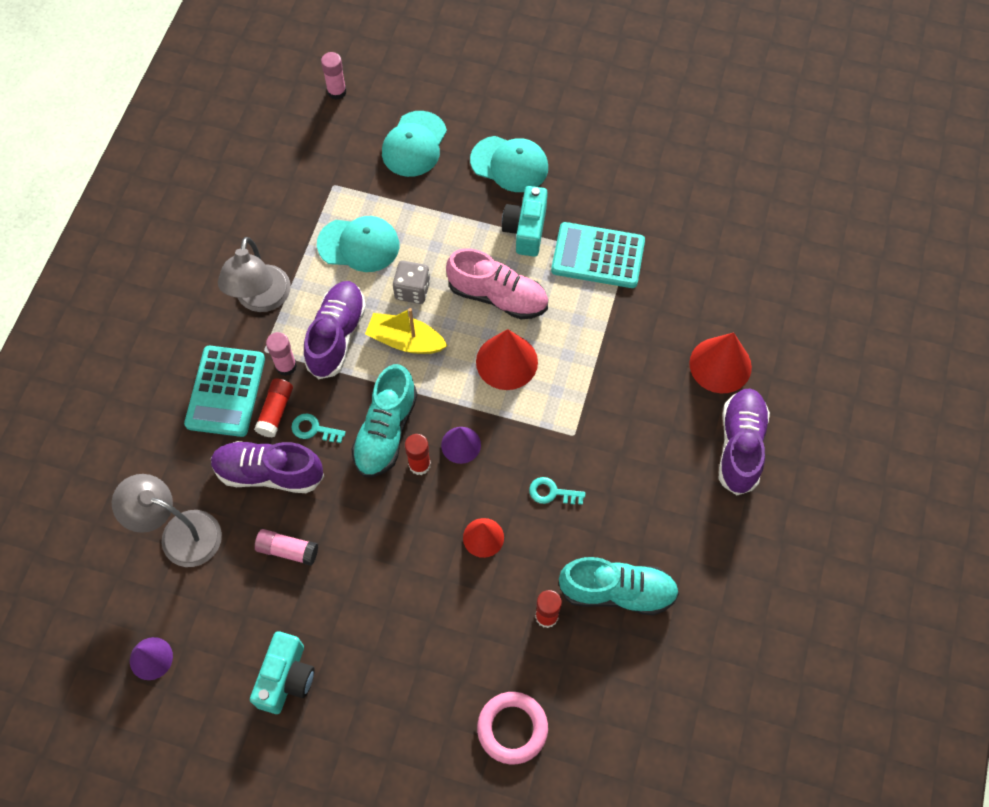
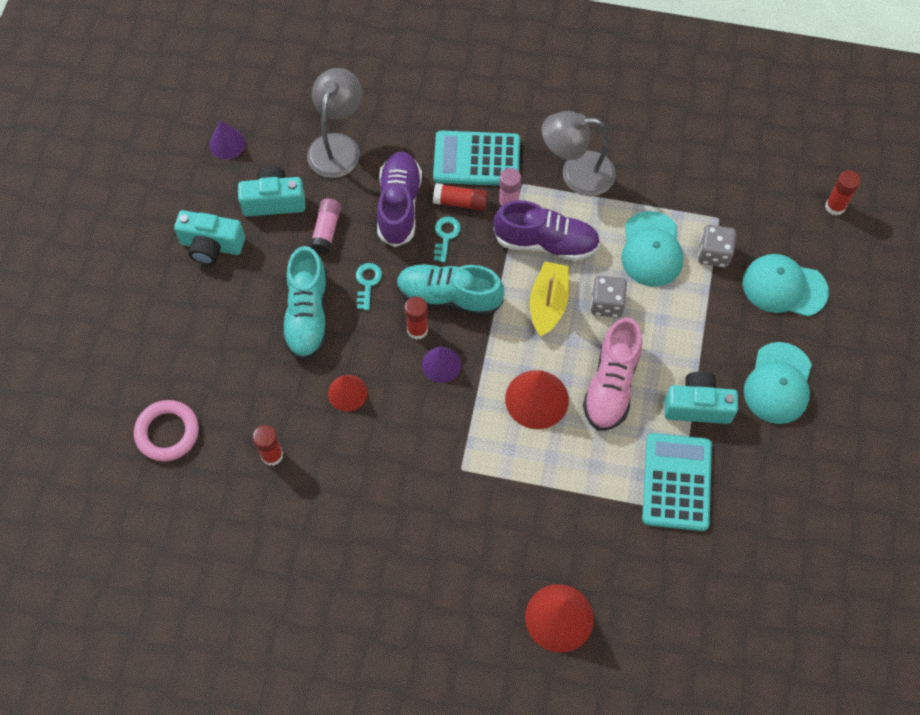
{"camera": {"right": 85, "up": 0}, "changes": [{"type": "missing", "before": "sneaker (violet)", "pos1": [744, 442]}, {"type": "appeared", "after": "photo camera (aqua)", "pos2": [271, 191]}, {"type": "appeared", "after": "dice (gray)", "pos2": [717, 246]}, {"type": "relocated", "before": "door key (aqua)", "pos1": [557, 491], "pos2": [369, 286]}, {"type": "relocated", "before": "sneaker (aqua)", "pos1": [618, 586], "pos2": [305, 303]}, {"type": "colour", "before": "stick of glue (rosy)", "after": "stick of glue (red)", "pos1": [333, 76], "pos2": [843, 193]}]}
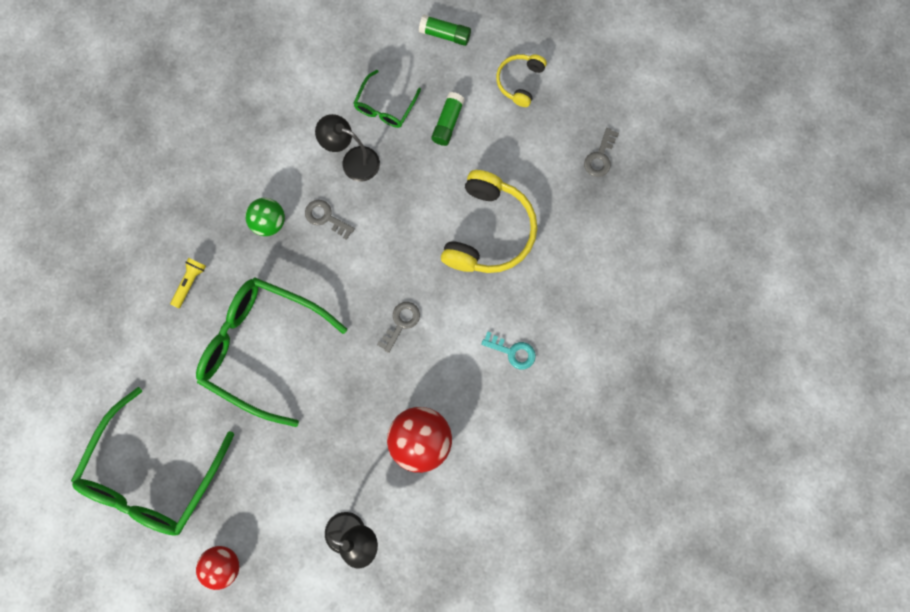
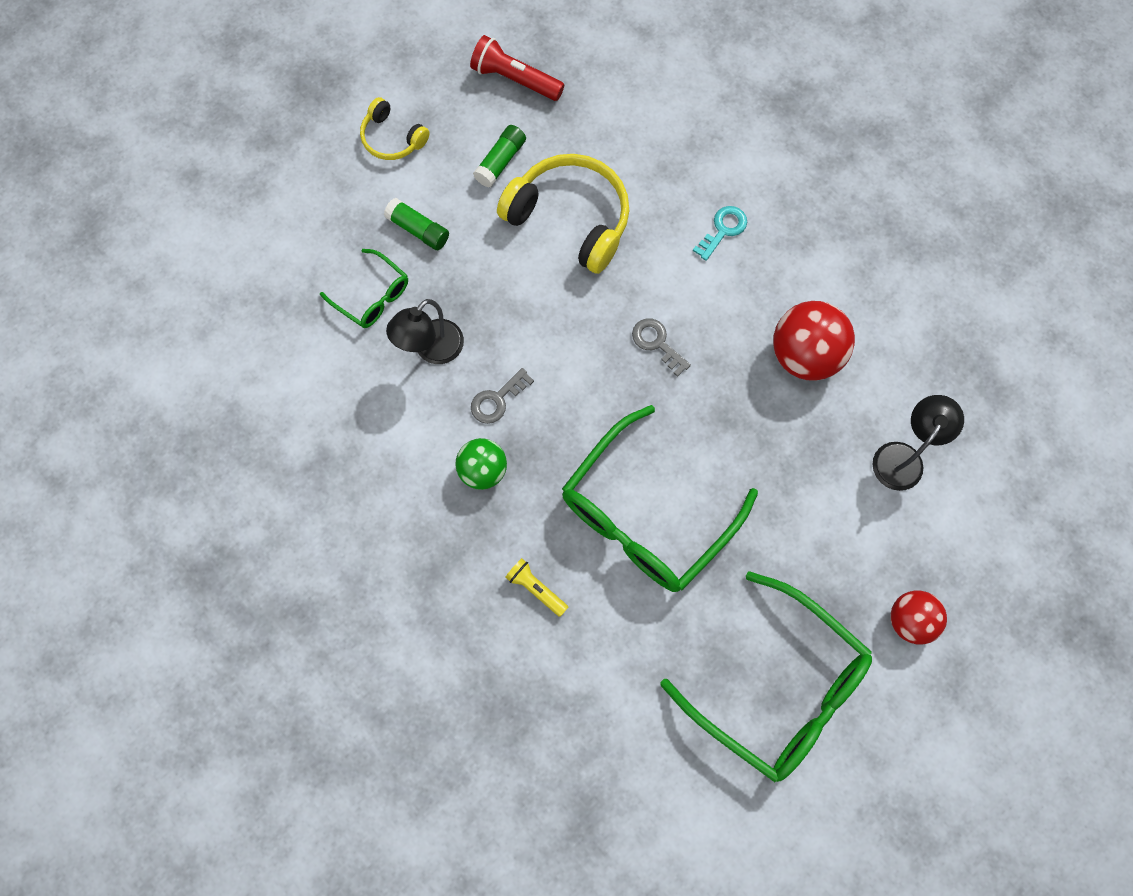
{"camera": {"right": -75, "up": -5}, "changes": [{"type": "relocated", "before": "stick of glue (leaf-green)", "pos1": [445, 30], "pos2": [499, 156]}, {"type": "exchanged", "before": "door key (gray)", "after": "pocket torch (red)", "pos1": [601, 152], "pos2": [517, 68]}]}
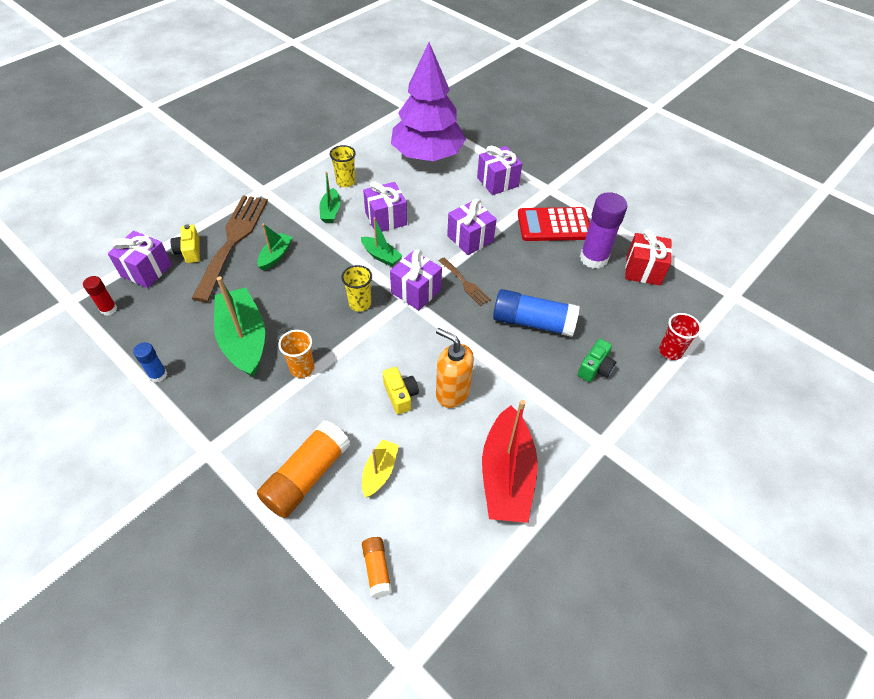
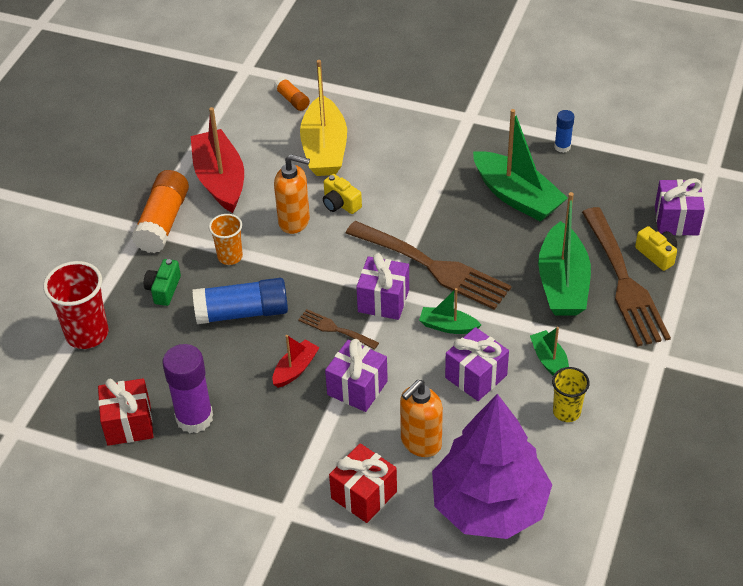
{"camera": {"right": 160, "up": -5}, "changes": [{"type": "missing", "before": "stick of glue (red)", "pos1": [100, 296]}, {"type": "missing", "before": "calculator (red)", "pos1": [554, 224]}, {"type": "appeared", "after": "sailboat (red)", "pos2": [296, 361]}, {"type": "appeared", "after": "pump bottle (bright orange)", "pos2": [421, 418]}, {"type": "relocated", "before": "stick of glue (bright orange)", "pos1": [303, 469], "pos2": [160, 211]}, {"type": "relocated", "before": "tumbler (bright orange)", "pos1": [296, 354], "pos2": [226, 239]}, {"type": "exchanged", "before": "tumbler (golden)", "after": "fork (dark brown)", "pos1": [356, 288], "pos2": [429, 265]}, {"type": "colour", "before": "wrapped gift (violet)", "after": "wrapped gift (red)", "pos1": [499, 170], "pos2": [363, 483]}, {"type": "size", "before": "sailboat (leaf-green)", "pos1": [275, 247], "pos2": [564, 254], "scale": 1.96}, {"type": "size", "before": "sailboat (golden)", "pos1": [380, 468], "pos2": [323, 118], "scale": 1.96}, {"type": "size", "before": "tumbler (red)", "pos1": [680, 336], "pos2": [75, 305], "scale": 1.64}]}
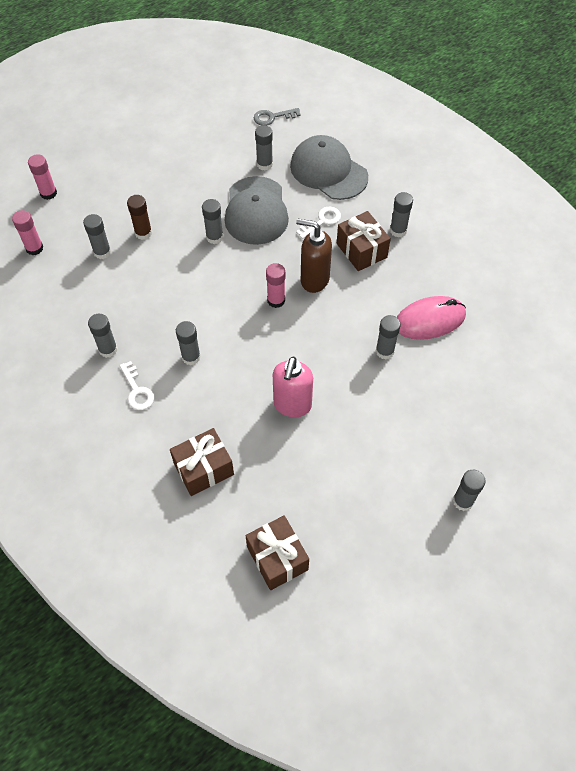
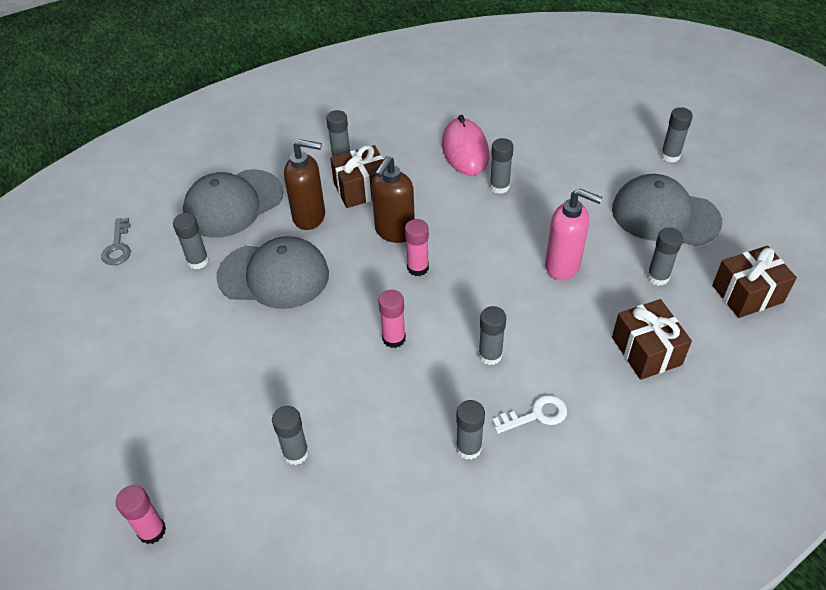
{"camera": {"right": -80, "up": -10}, "changes": [{"type": "missing", "before": "stick of glue (dark brown)", "pos1": [139, 217]}, {"type": "appeared", "after": "cap (gray)", "pos2": [667, 210]}, {"type": "relocated", "before": "stick of glue (rosy)", "pos1": [27, 232], "pos2": [392, 319]}, {"type": "relocated", "before": "stick of glue (gray)", "pos1": [212, 221], "pos2": [665, 256]}, {"type": "exchanged", "before": "door key (pure white)", "after": "pump bottle (dark brown)", "pos1": [318, 223], "pos2": [304, 184]}]}
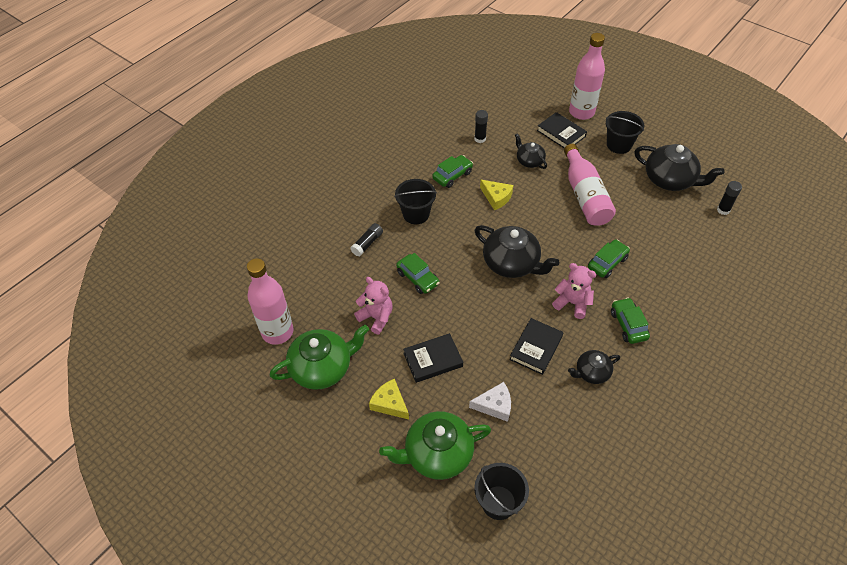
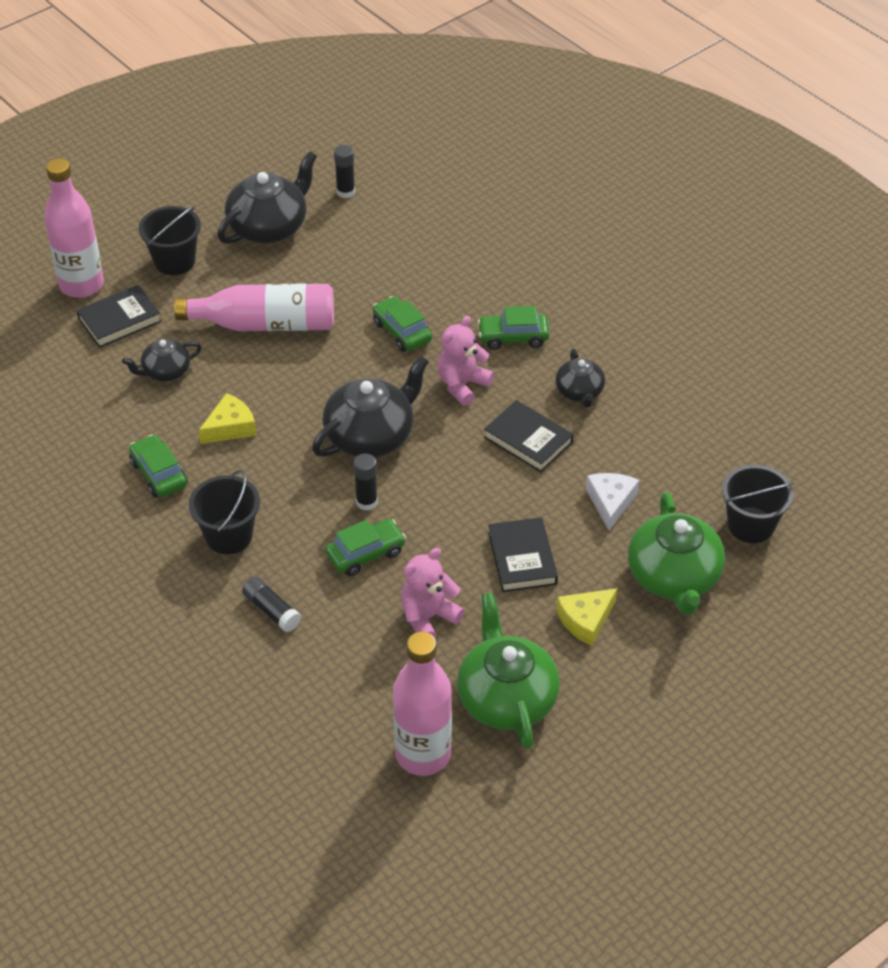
{"camera": {"right": -80, "up": -5}, "changes": [{"type": "relocated", "before": "stick of glue (ebony)", "pos1": [481, 126], "pos2": [365, 482]}]}
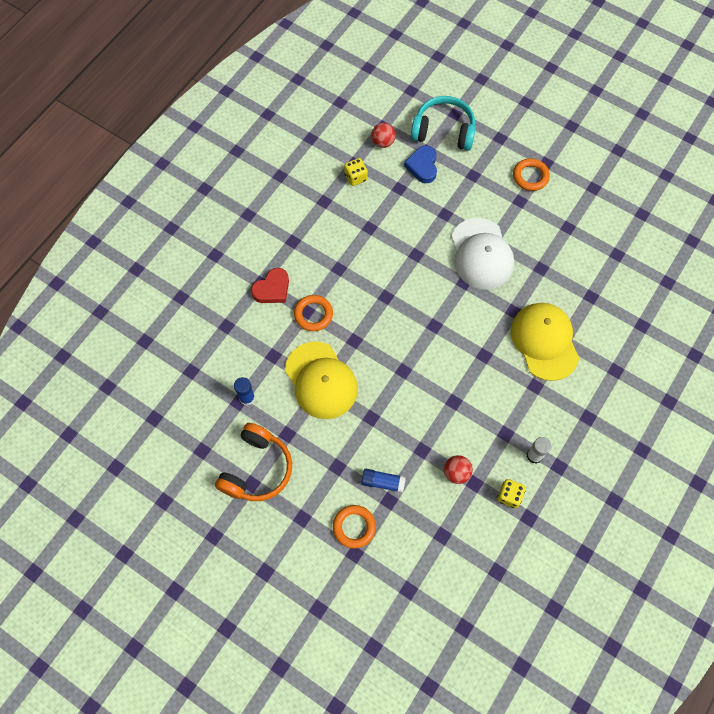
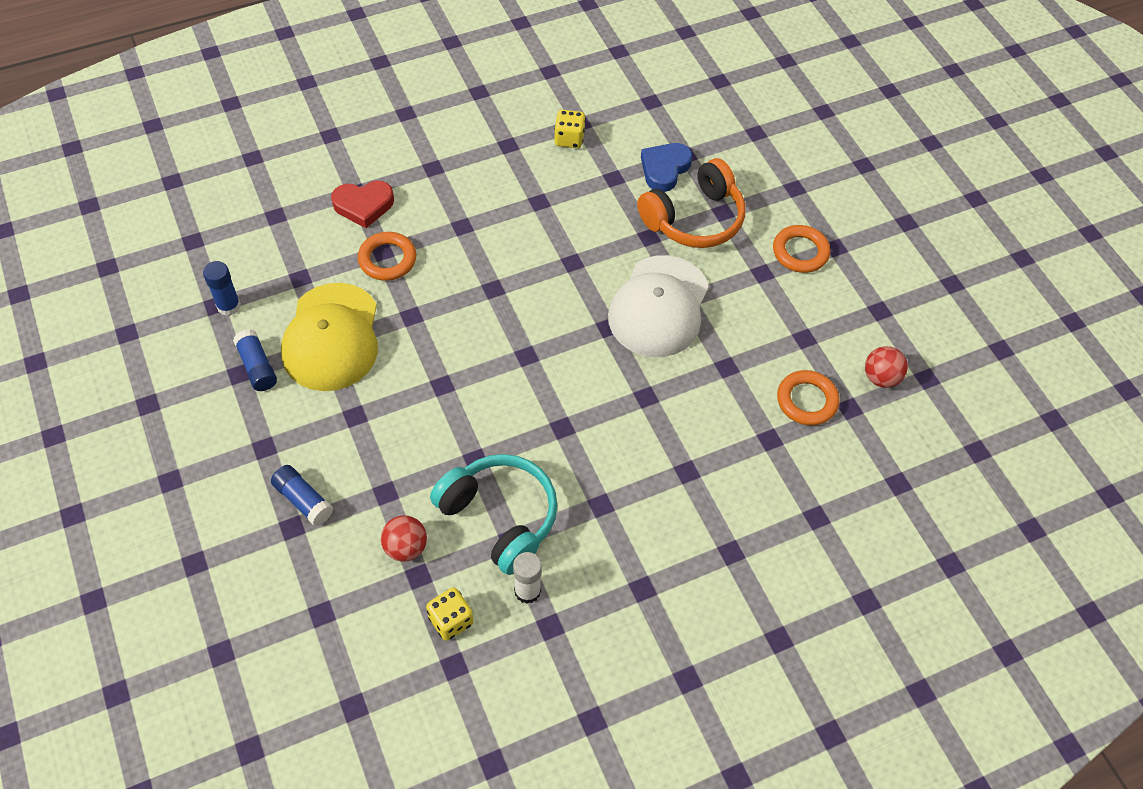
{"camera": {"right": 30, "up": -10}, "changes": [{"type": "missing", "before": "cap (golden)", "pos1": [545, 342]}, {"type": "appeared", "after": "stick of glue (cobalt)", "pos2": [255, 360]}, {"type": "relocated", "before": "headphones (bright orange)", "pos1": [253, 462], "pos2": [691, 203]}, {"type": "relocated", "before": "hoop (bright orange)", "pos1": [354, 527], "pos2": [808, 397]}, {"type": "relocated", "before": "sphere (red)", "pos1": [383, 135], "pos2": [886, 367]}, {"type": "relocated", "before": "headphones (aqua)", "pos1": [443, 123], "pos2": [494, 514]}]}
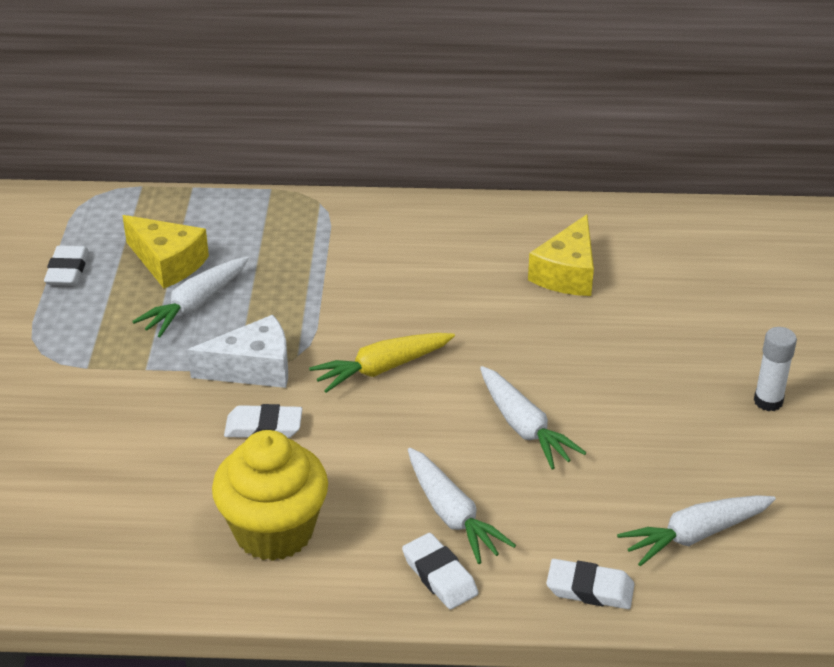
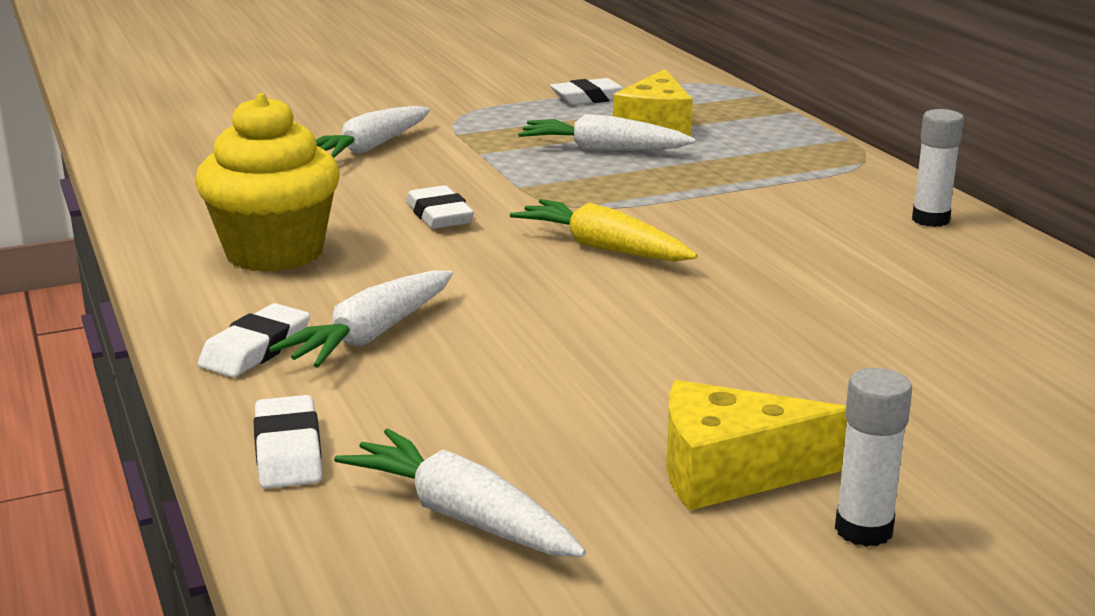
{"camera": {"right": 65, "up": -15}, "changes": [{"type": "missing", "before": "cheese (pure white)", "pos1": [237, 351]}, {"type": "appeared", "after": "stick of glue (pure white)", "pos2": [938, 168]}, {"type": "relocated", "before": "toy carrot (pure white)", "pos1": [533, 417], "pos2": [373, 132]}, {"type": "relocated", "before": "cheese (golden)", "pos1": [561, 255], "pos2": [756, 445]}]}
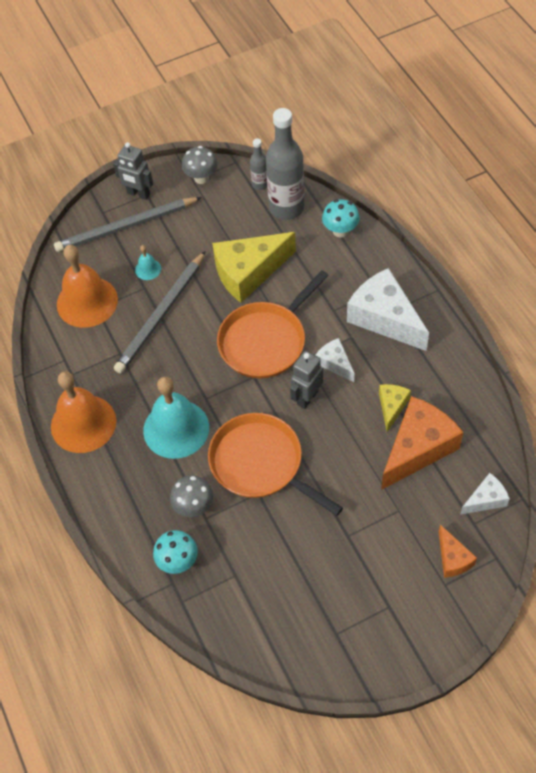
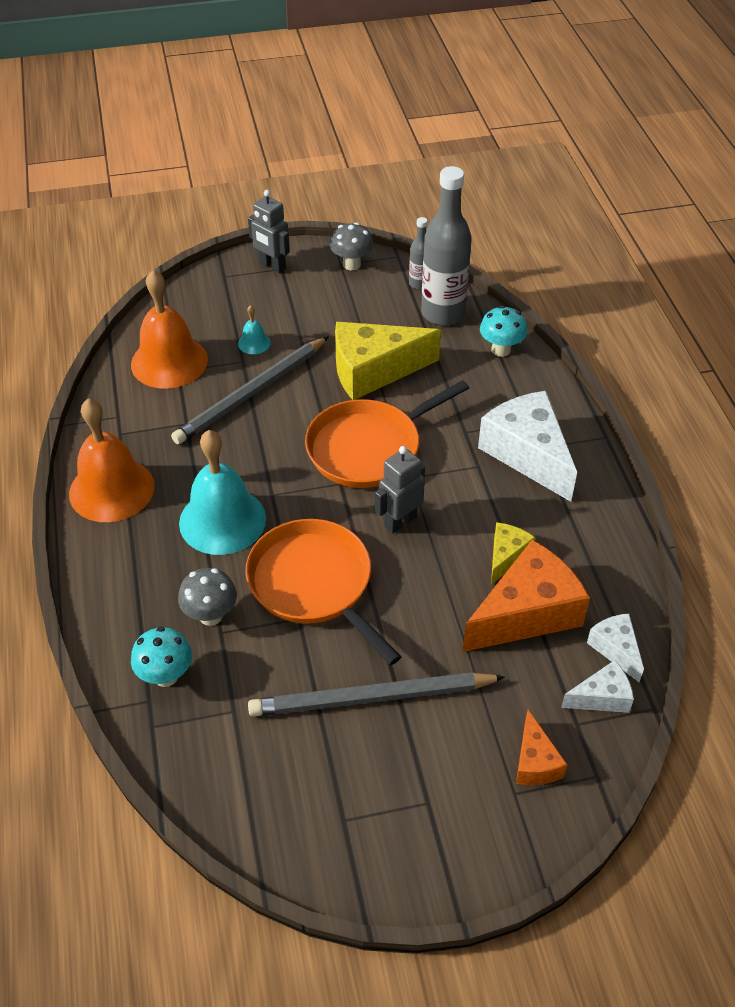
{"camera": {"right": 10, "up": -10}, "changes": [{"type": "relocated", "before": "pencil (gray)", "pos1": [128, 224], "pos2": [376, 694]}, {"type": "relocated", "before": "cheese (pure white)", "pos1": [335, 360], "pos2": [615, 647]}]}
